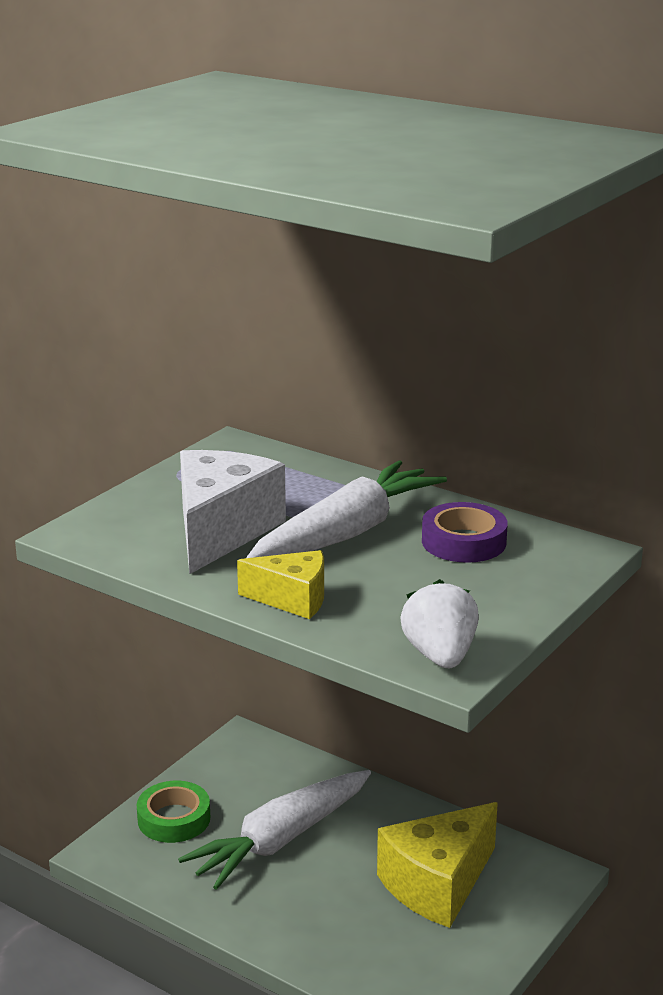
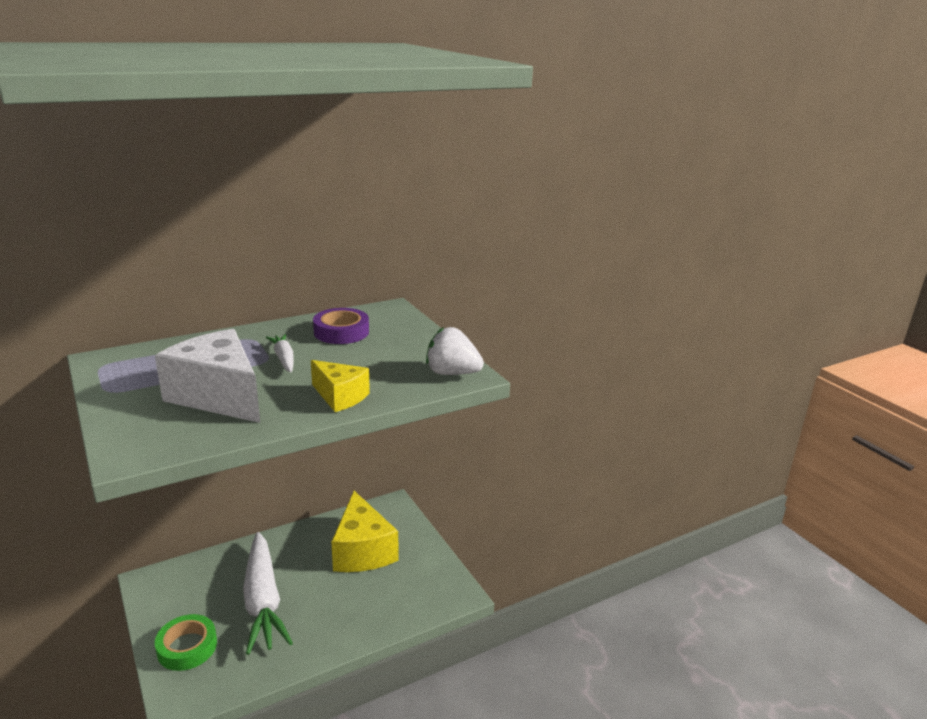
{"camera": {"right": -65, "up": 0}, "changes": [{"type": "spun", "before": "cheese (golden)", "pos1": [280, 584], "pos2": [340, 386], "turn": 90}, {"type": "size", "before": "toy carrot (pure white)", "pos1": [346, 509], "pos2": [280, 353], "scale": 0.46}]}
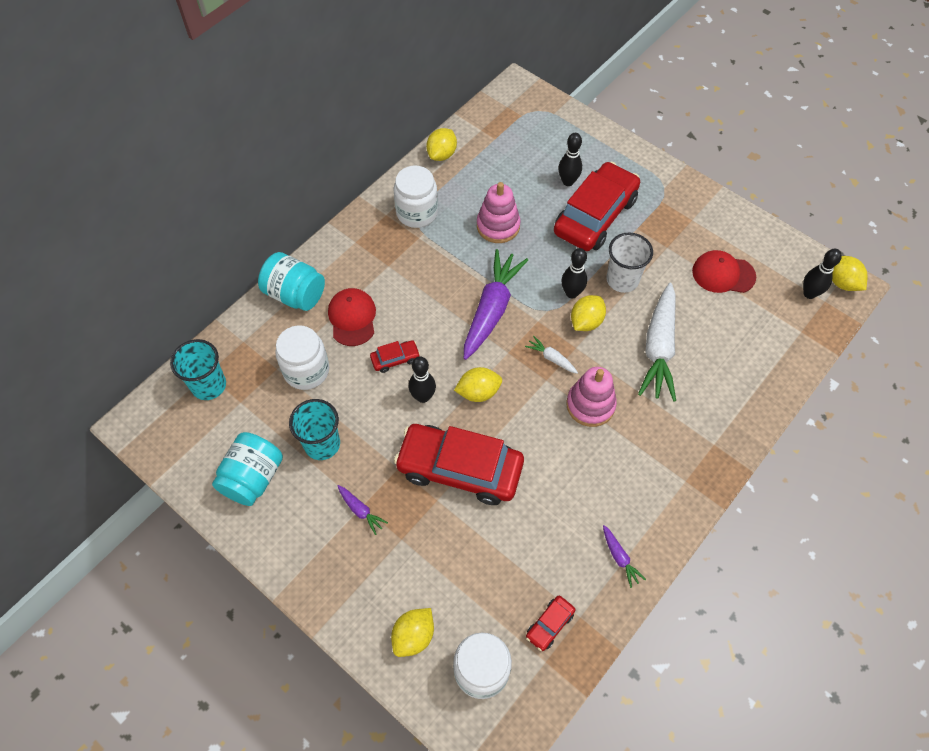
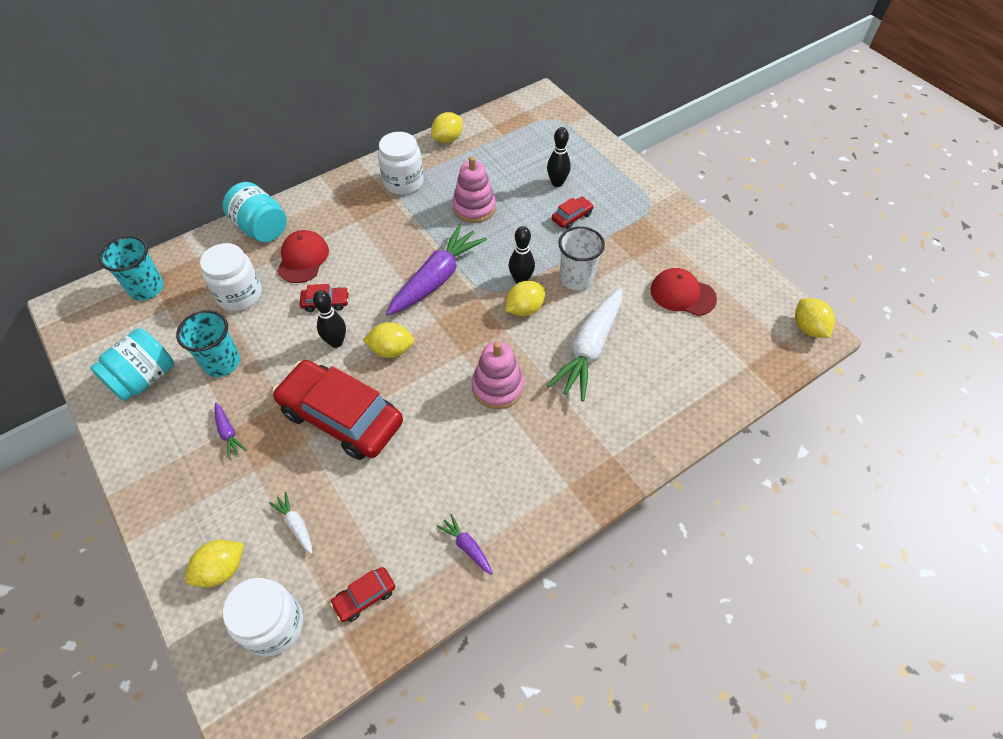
{"camera": {"right": 15, "up": -5}, "changes": [{"type": "missing", "before": "tenpin (ebony)", "pos1": [822, 274]}, {"type": "relocated", "before": "toy carrot (pure white)", "pos1": [551, 355], "pos2": [291, 523]}, {"type": "spun", "before": "toy carrot (violet)", "pos1": [624, 556], "pos2": [465, 544], "turn": 150}, {"type": "size", "before": "automobile (red)", "pos1": [597, 206], "pos2": [573, 213], "scale": 0.42}]}
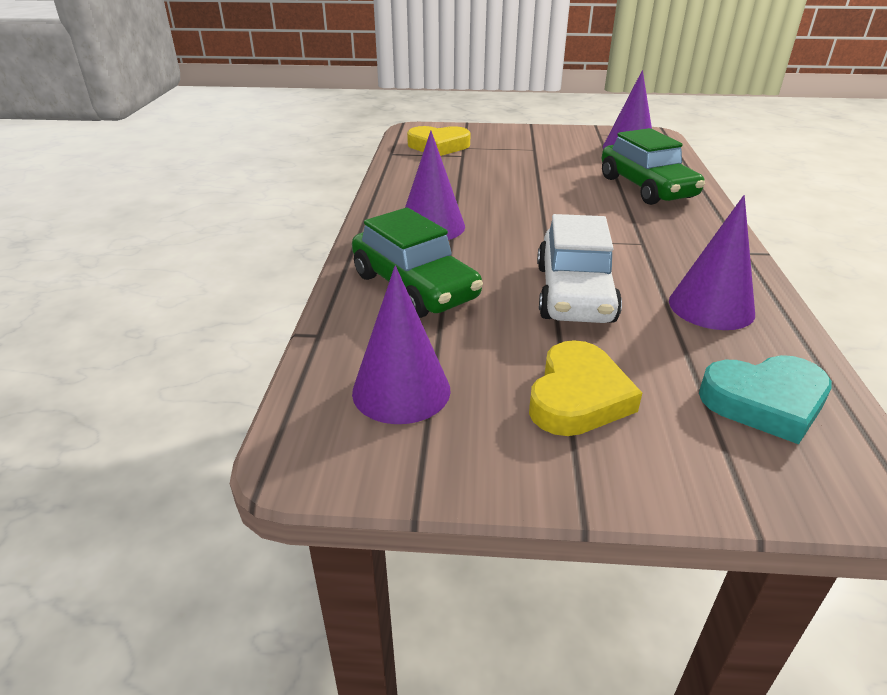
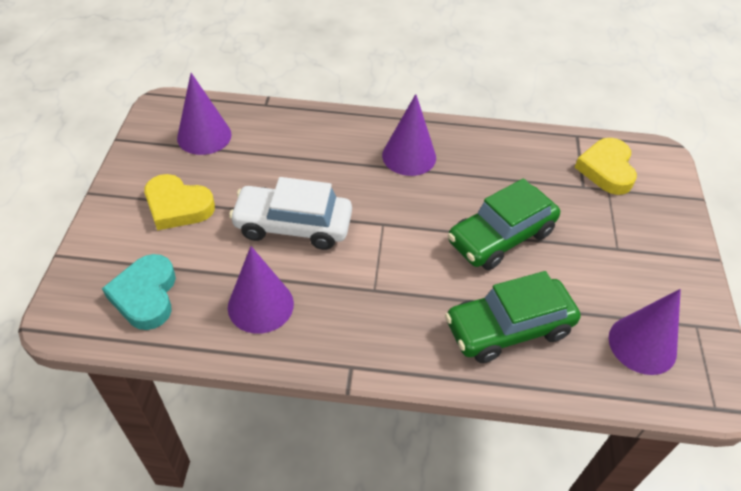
{"camera": {"right": 90, "up": 15}, "changes": [{"type": "relocated", "before": "automobile (leaf-green)", "pos1": [417, 262], "pos2": [504, 224]}]}
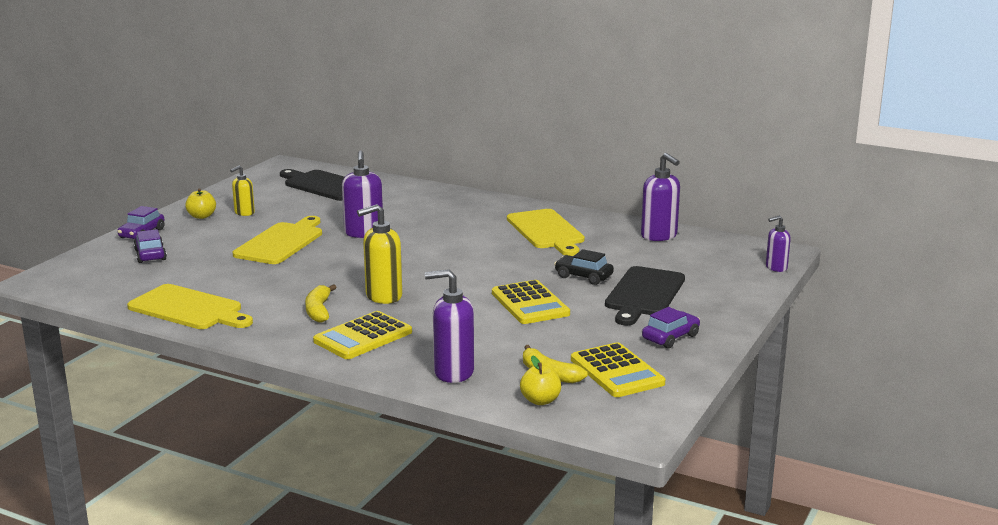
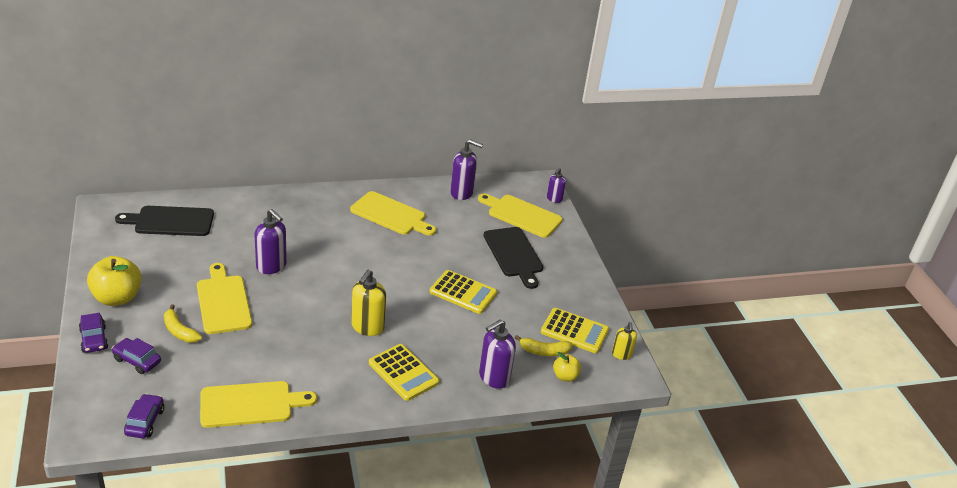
{"camera": {"right": -45, "up": 15}, "changes": [{"type": "missing", "before": "automobile (ebony)", "pos1": [584, 267]}, {"type": "appeared", "after": "cutting board (golden)", "pos2": [520, 215]}, {"type": "relocated", "before": "pump bottle (golden)", "pos1": [242, 190], "pos2": [624, 341]}, {"type": "relocated", "before": "toy banana (golden)", "pos1": [321, 303], "pos2": [183, 323]}, {"type": "relocated", "before": "automobile (violet)", "pos1": [671, 327], "pos2": [144, 415]}, {"type": "spun", "before": "calculator (golden)", "pos1": [362, 335], "pos2": [404, 372], "turn": -45}, {"type": "size", "before": "apple fruit (golden)", "pos1": [200, 203], "pos2": [114, 281], "scale": 1.87}]}
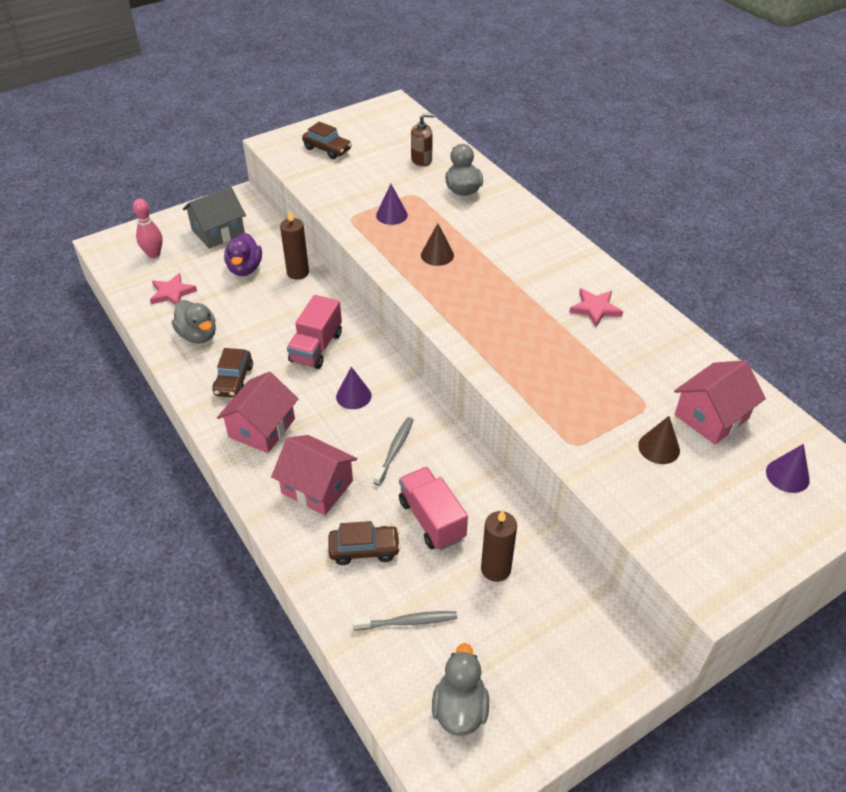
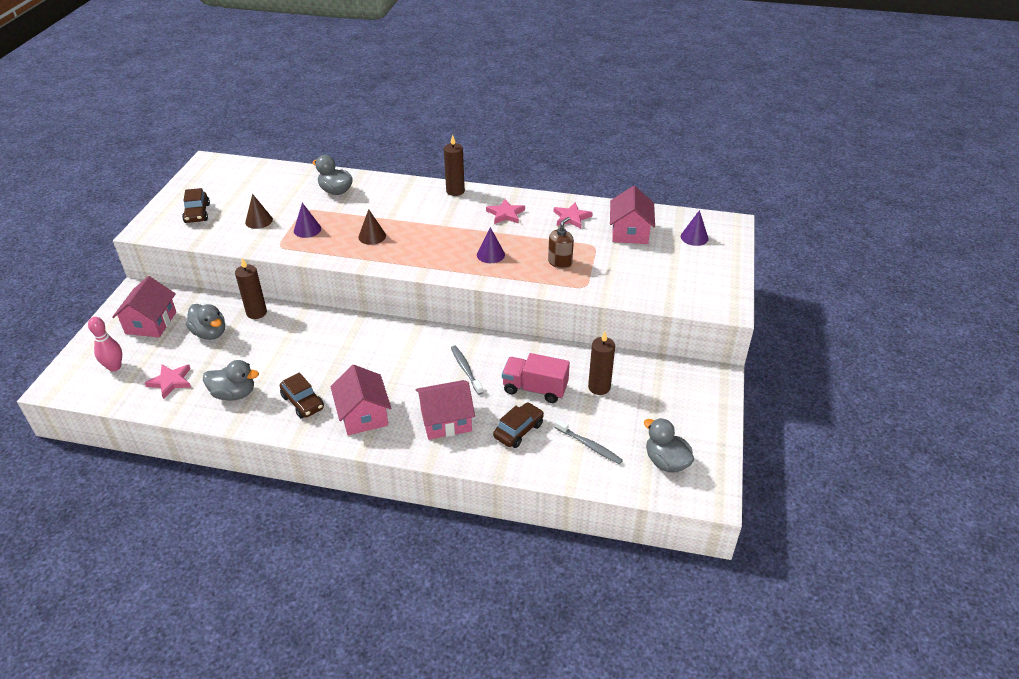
{"camera": {"right": -45, "up": -5}, "changes": [{"type": "missing", "before": "lorry (rosy)", "pos1": [314, 332]}, {"type": "appeared", "after": "wax candle (dark brown)", "pos2": [454, 165]}, {"type": "appeared", "after": "five-pointed star (rosy)", "pos2": [573, 215]}, {"type": "relocated", "before": "cone (violet)", "pos1": [354, 388], "pos2": [491, 245]}, {"type": "relocated", "before": "pump bottle (dark brown)", "pos1": [423, 140], "pos2": [561, 243]}, {"type": "relocated", "before": "cone (dark brown)", "pos1": [659, 440], "pos2": [259, 211]}, {"type": "colour", "before": "toy house (gray)", "after": "toy house (rosy)", "pos1": [214, 217], "pos2": [144, 306]}, {"type": "colour", "before": "duck (violet)", "after": "duck (gray)", "pos1": [243, 254], "pos2": [205, 322]}, {"type": "spun", "before": "automobile (dark brown)", "pos1": [327, 140], "pos2": [196, 205], "turn": 90}, {"type": "spun", "before": "dental brush (gray)", "pos1": [404, 620], "pos2": [588, 441], "turn": 90}]}
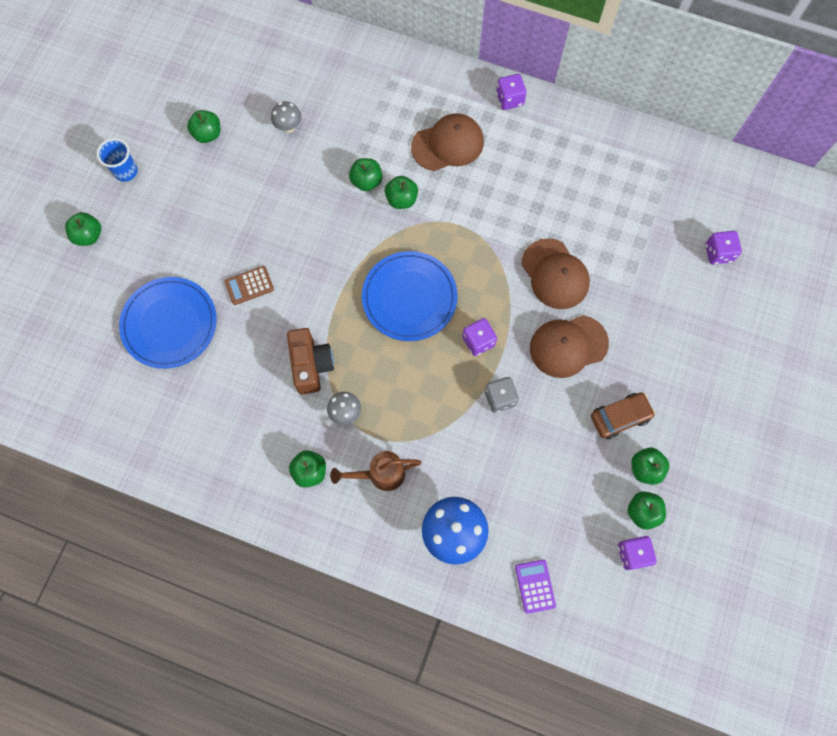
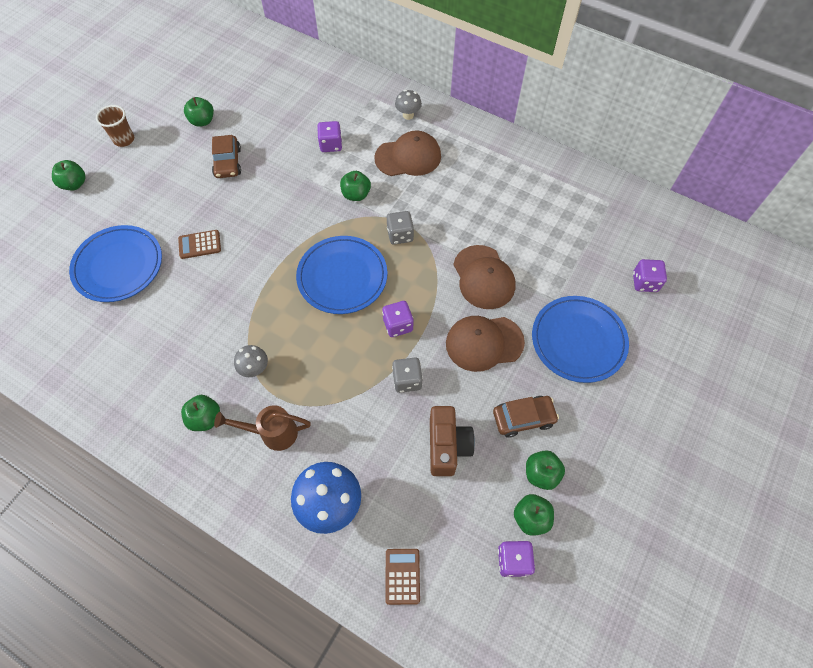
{"camera": {"right": 10, "up": -10}, "changes": [{"type": "missing", "before": "apple fruit (leaf-green)", "pos1": [365, 174]}, {"type": "appeared", "after": "automobile (dark brown)", "pos2": [226, 156]}, {"type": "appeared", "after": "dice (gray)", "pos2": [400, 228]}, {"type": "appeared", "after": "plate (cobalt)", "pos2": [580, 339]}, {"type": "relocated", "before": "fungus (gray)", "pos1": [286, 117], "pos2": [408, 105]}, {"type": "relocated", "before": "photo camera (dark brown)", "pos1": [310, 361], "pos2": [452, 441]}, {"type": "relocated", "before": "dice (violet)", "pos1": [511, 92], "pos2": [329, 136]}, {"type": "colour", "before": "tumbler (cobalt)", "after": "tumbler (dark brown)", "pos1": [117, 160], "pos2": [115, 126]}, {"type": "colour", "before": "calculator (violet)", "after": "calculator (dark brown)", "pos1": [535, 587], "pos2": [402, 577]}]}
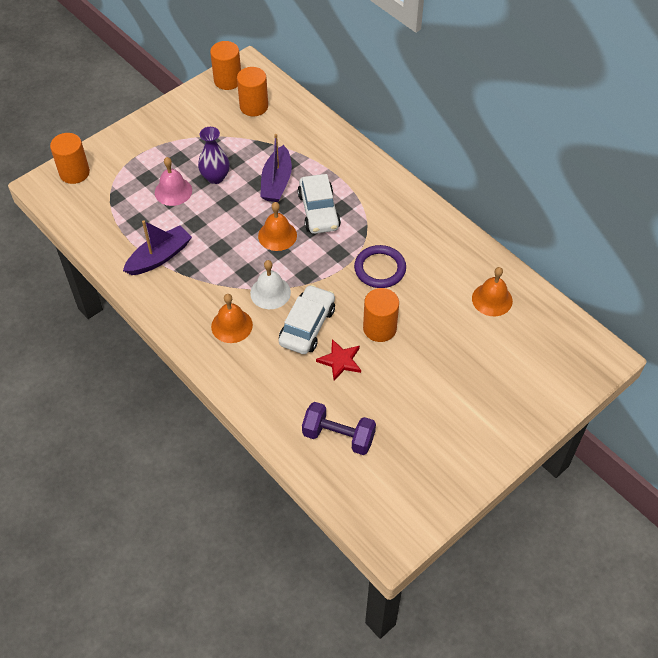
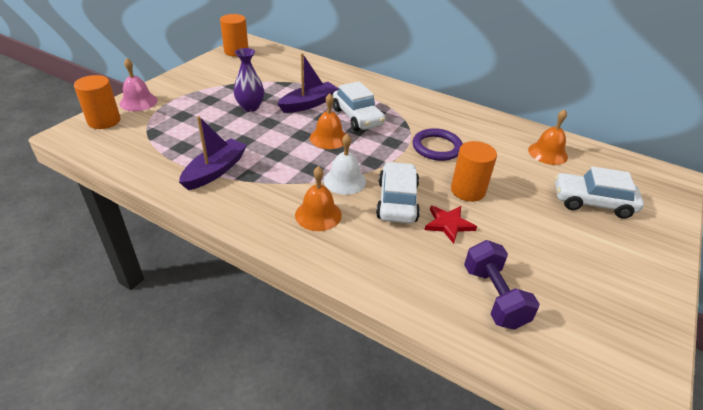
{"camera": {"right": -20, "up": -15}, "changes": [{"type": "missing", "before": "solid cylinder (bright orange)", "pos1": [252, 91]}, {"type": "appeared", "after": "automobile (pure white)", "pos2": [599, 192]}, {"type": "relocated", "before": "bell (rosy)", "pos1": [173, 181], "pos2": [139, 84]}, {"type": "spun", "before": "sailboat (violet)", "pos1": [276, 168], "pos2": [308, 83], "turn": -120}, {"type": "spun", "before": "free weight (violet)", "pos1": [339, 428], "pos2": [502, 285], "turn": 75}]}
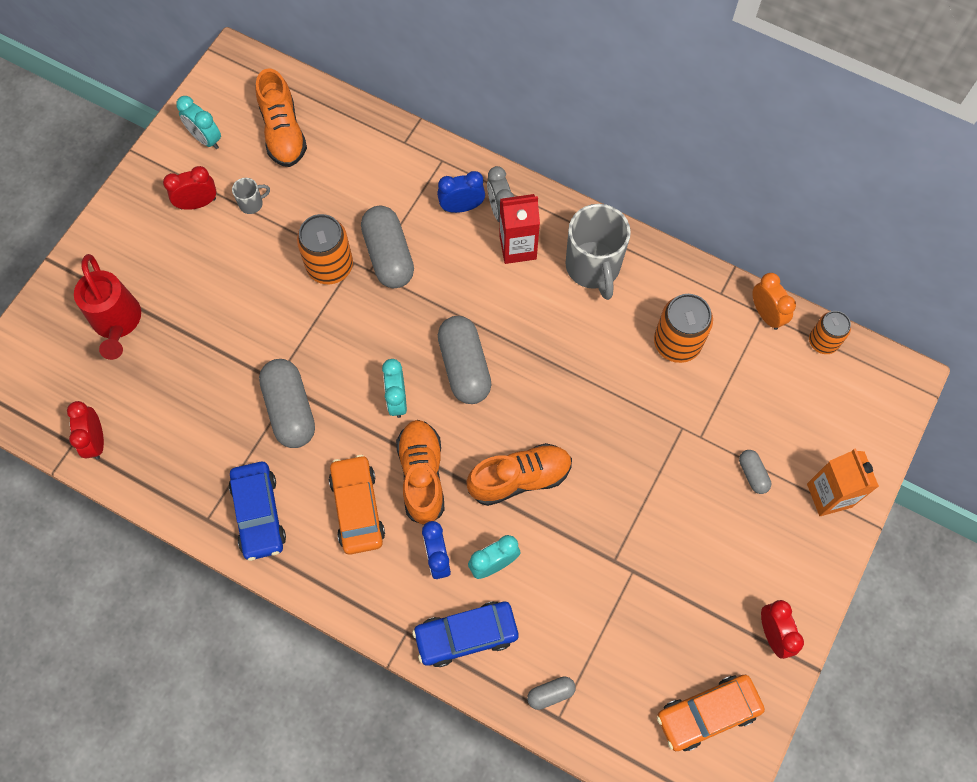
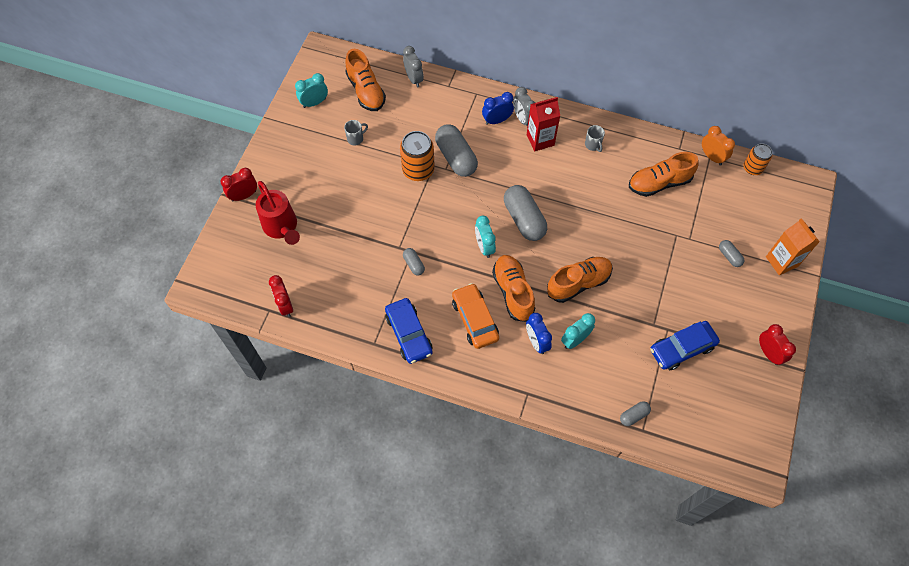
{"camera": {"right": -10, "up": -5}, "changes": [{"type": "missing", "before": "automobile (bright orange)", "pos1": [711, 713]}, {"type": "appeared", "after": "clock (gray)", "pos2": [413, 66]}, {"type": "relocated", "before": "clock (red)", "pos1": [189, 188], "pos2": [238, 184]}, {"type": "relocated", "before": "automobile (cobalt)", "pos1": [465, 634], "pos2": [685, 345]}, {"type": "exchanged", "before": "tin (bright orange)", "after": "sneaker (bright orange)", "pos1": [683, 328], "pos2": [664, 174]}, {"type": "spun", "before": "clock (aqua)", "pos1": [198, 122], "pos2": [311, 90], "turn": 120}, {"type": "size", "before": "capsule (gray)", "pos1": [287, 403], "pos2": [414, 262], "scale": 0.49}, {"type": "size", "before": "mug (gray)", "pos1": [598, 252], "pos2": [595, 138], "scale": 0.44}]}
